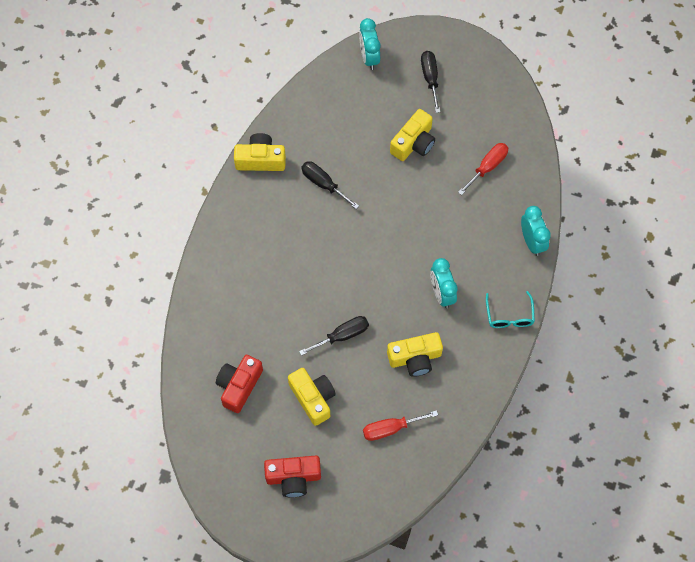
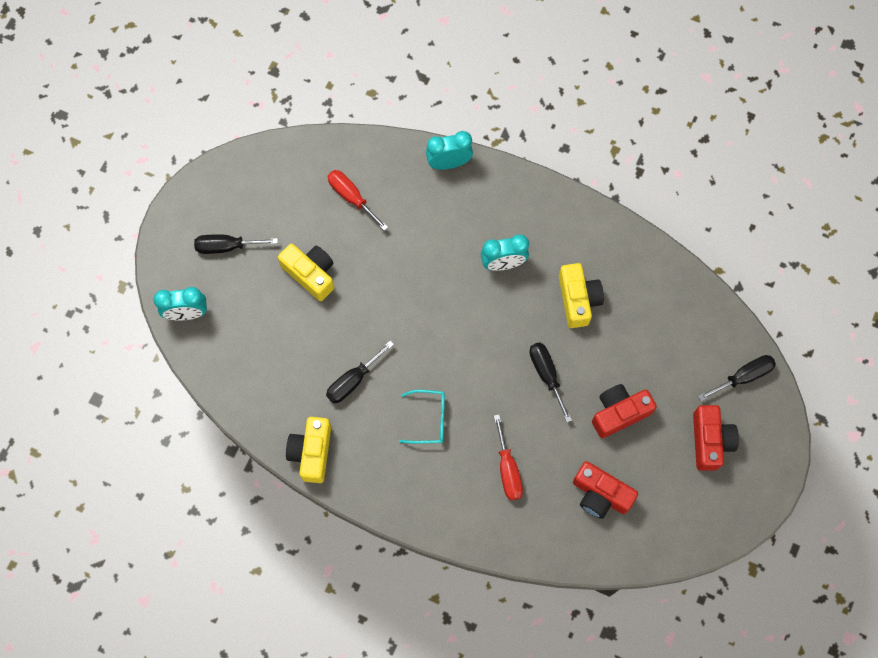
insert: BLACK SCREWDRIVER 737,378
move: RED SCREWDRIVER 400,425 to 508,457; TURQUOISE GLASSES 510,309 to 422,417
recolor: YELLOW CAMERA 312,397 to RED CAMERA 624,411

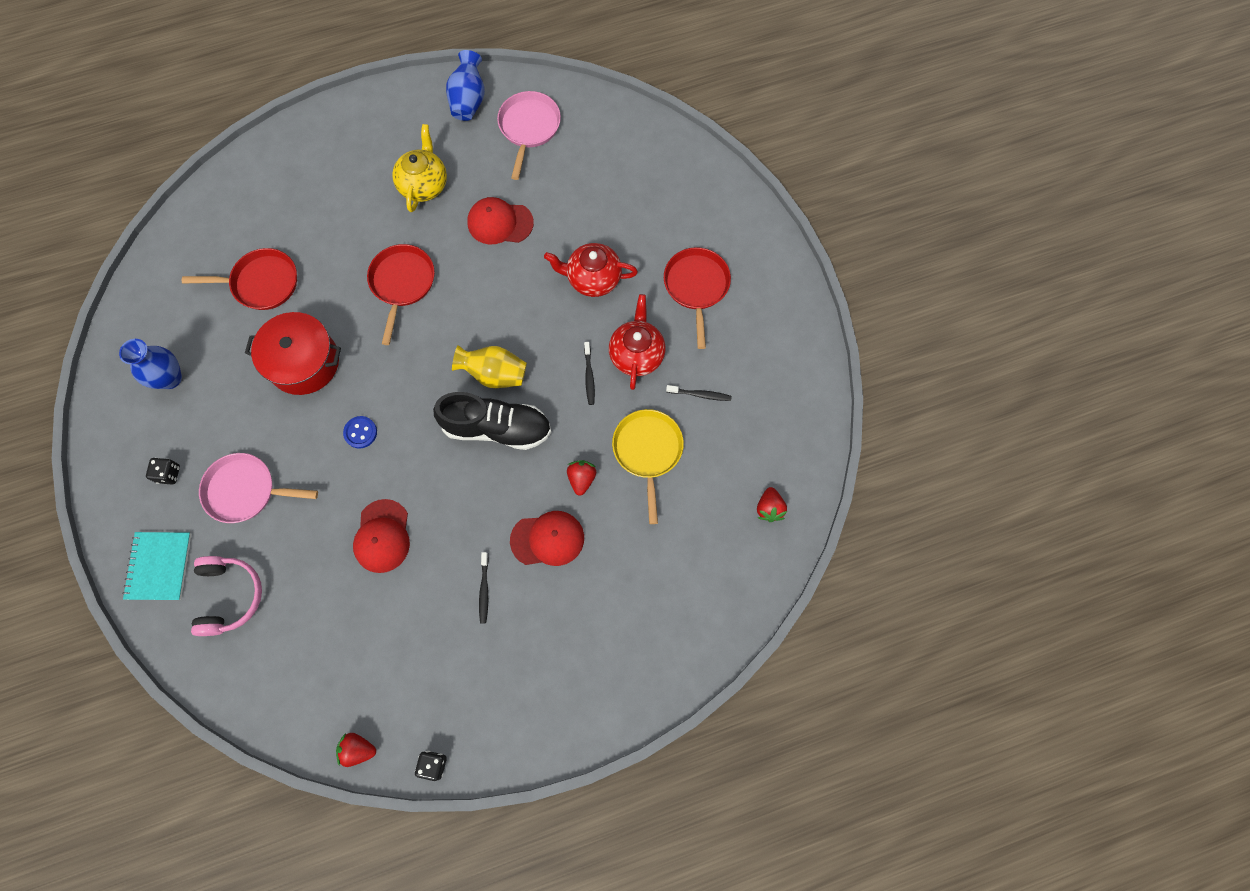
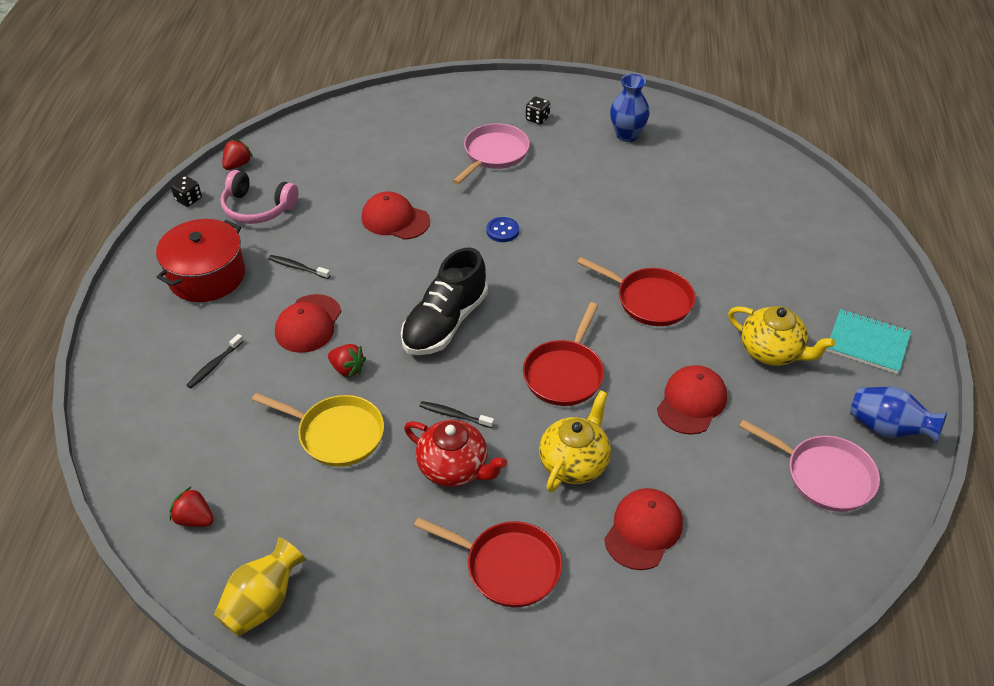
insert: RED CAP 643,529
move: TURQUOISE NOTEBOOK 156,566 to 868,341; RED PAN 239,279 to 563,354; PINK HEADPHONES 226,596 to 259,197; RED POT 293,353 to 200,260; YELLOW VASE 489,366 to 260,587; BLACK TOOTHBRUSH 699,393 to 215,361
recolor: RED TEAPOT 591,270 to YELLOW TEAPOT 575,441

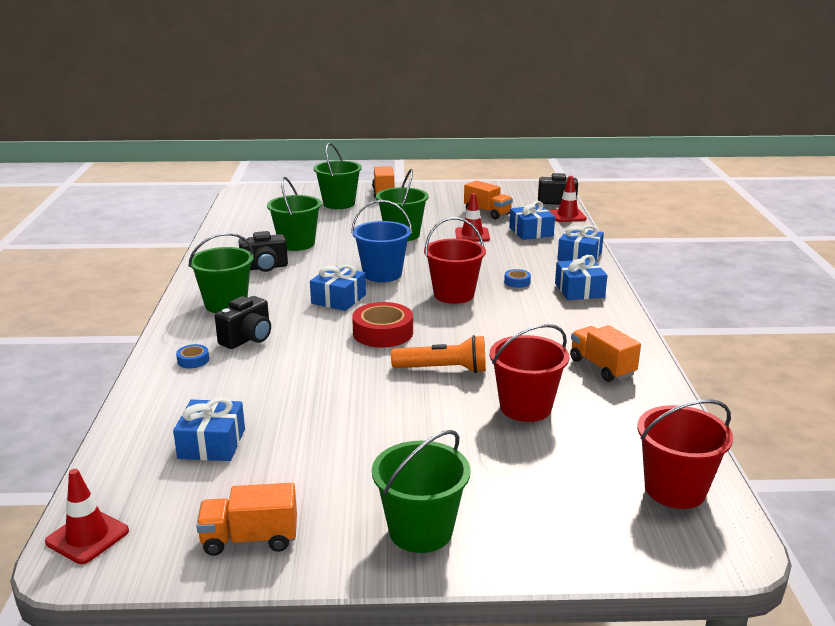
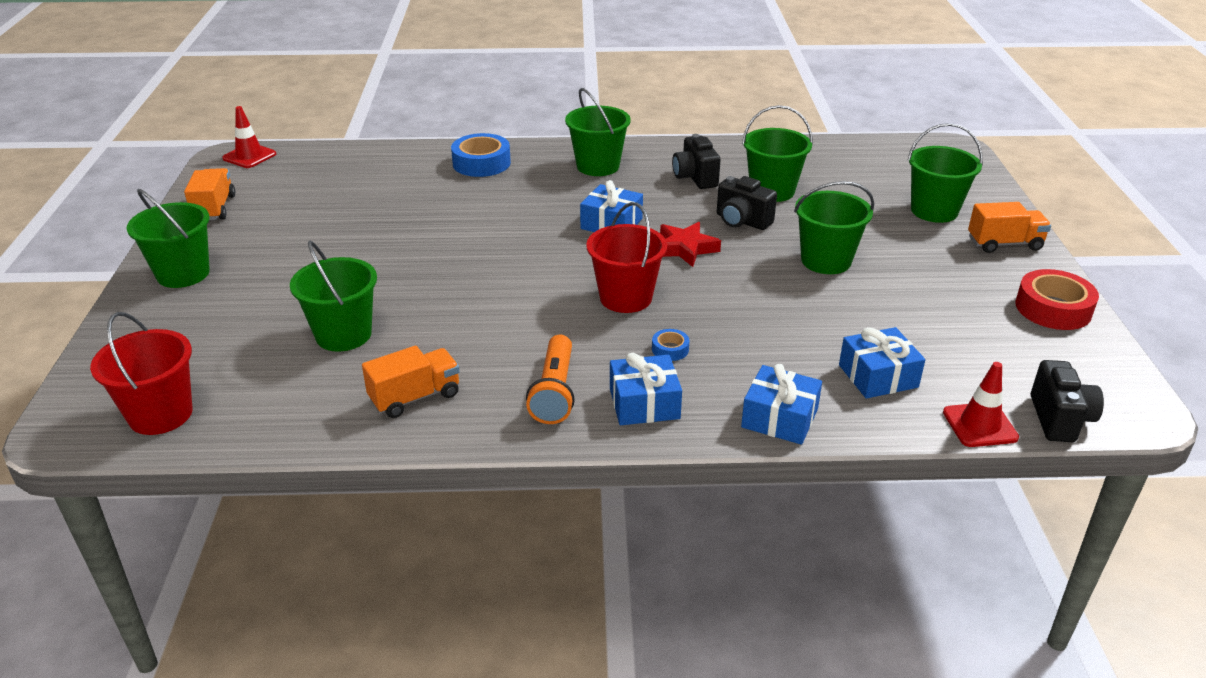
delete: BLUE GIFT 209,429; RED TRAFFIC CONE 472,217; ORANGE TRUCK 488,199
move: BLACK CAMERA 243,322 to 747,203; RED TAPE 382,324 to 1057,299; ORANGE FLASHLIGHT 438,354 to 550,379
replace: BLUE BUCKET 381,241 to RED STAR 690,244
recolor: RED BUCKET 529,373 to GREEN BUCKET 333,296
resize: BLUE TAPE 192,356 = 481,155 x2.06

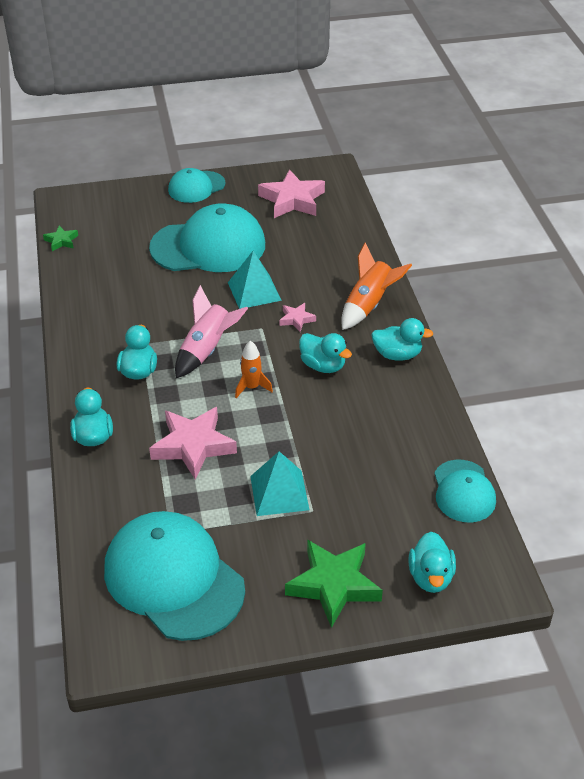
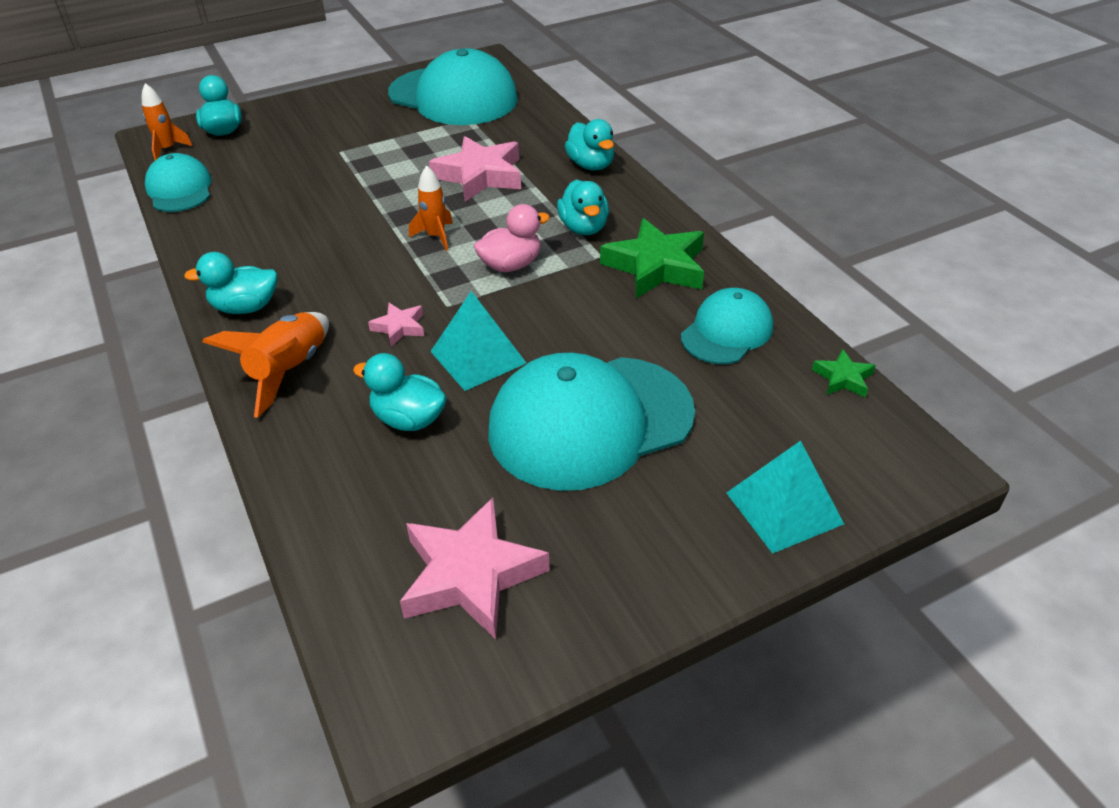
insert: ORANGE ROCKET 167,121
move: TURQUOISE CAP 197,185 to 727,326; TURQUOISE PYRAMID 279,483 to 785,497; GREEN STAR 334,584 to 652,258; TURQUOISE DUCK 325,353 to 400,392
replace: PINK ROCKET 211,331 to PINK DUCK 512,238

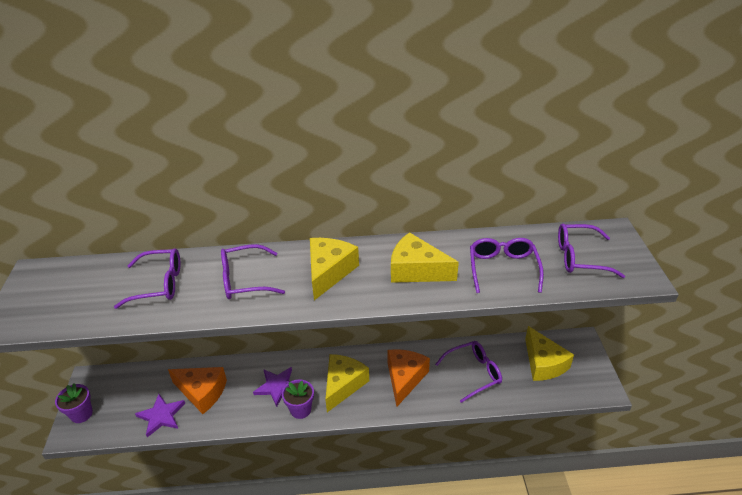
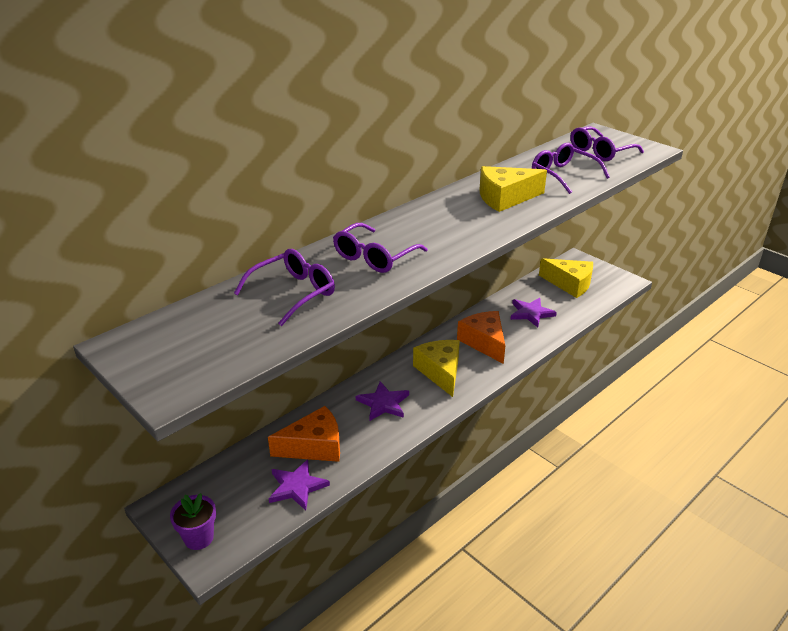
delete: PURPLE FLOWER POT 298,399; YELLOW CHEESE 334,269
replace: PURPLE GLASSES 468,372 to PURPLE STAR 533,312

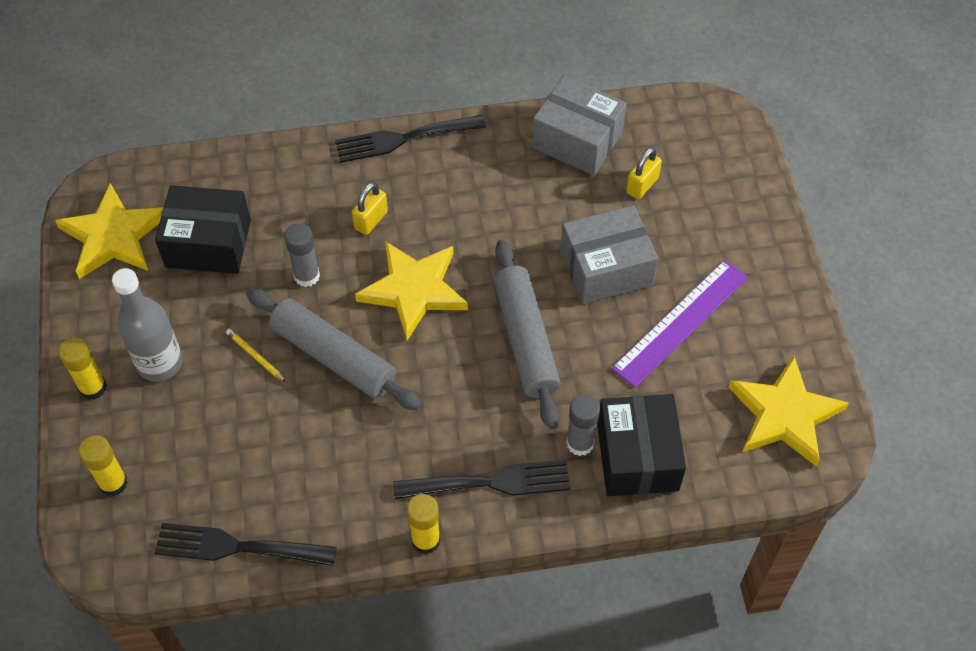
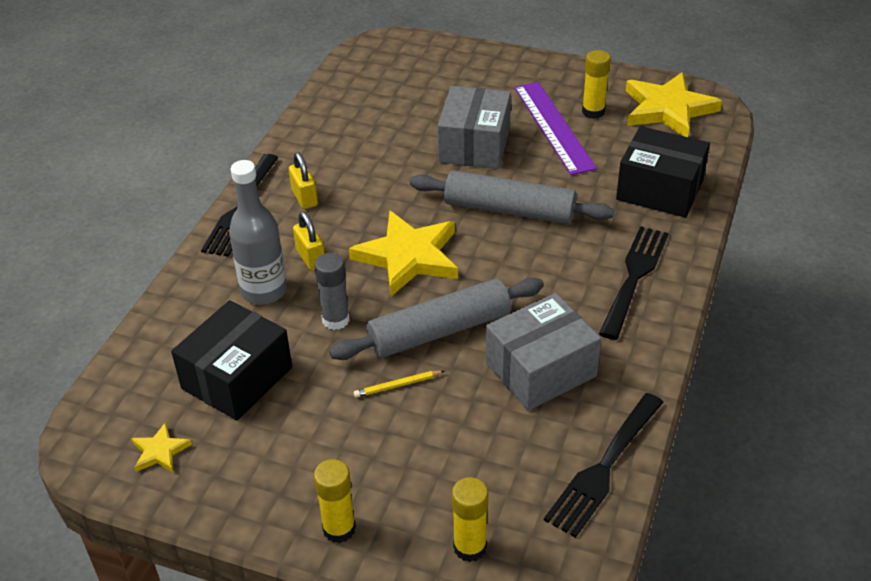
delete: GREY GLUE STICK 583,425
move: GREY BOTTLE 147,325 to 258,232; YELLOW GLUE STICK 423,524 to 596,84; GREY BOX 579,125 to 543,352; YELLOW PADLOCK 644,173 to 303,180
resize: YELLOW STAR 109,231 = 161,447 x0.46

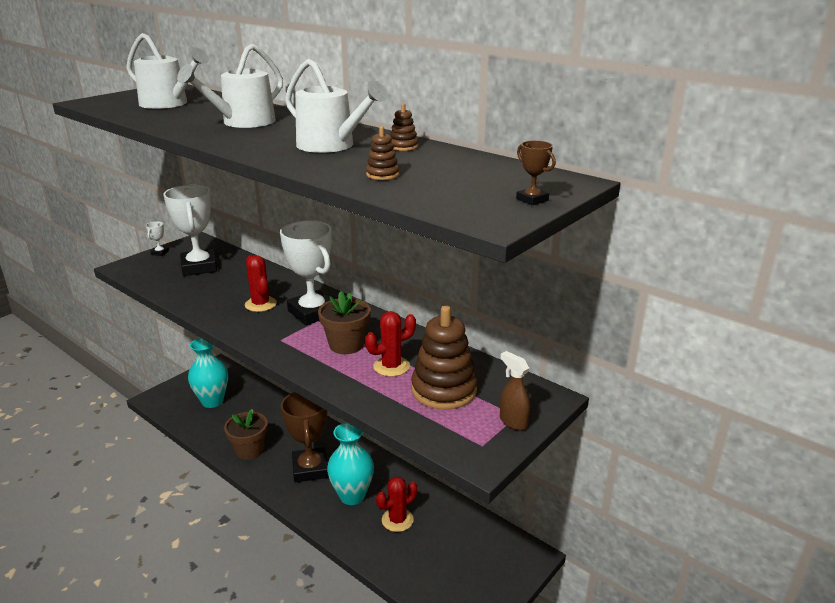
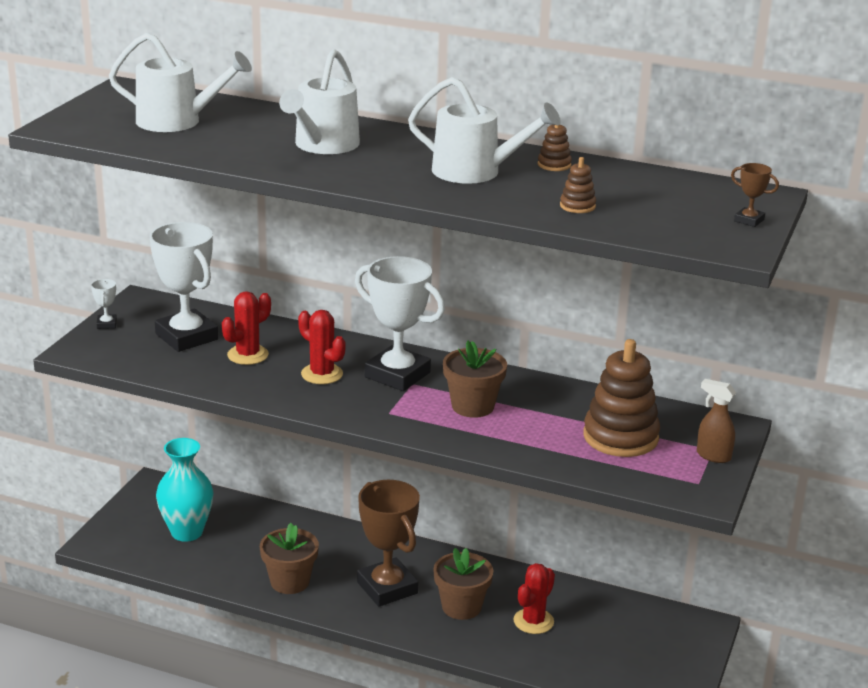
move: RED CACTUS 390,344 to 246,328
replace: TURQUOISE VASE 350,463 to BROWN FLOWER POT 463,584

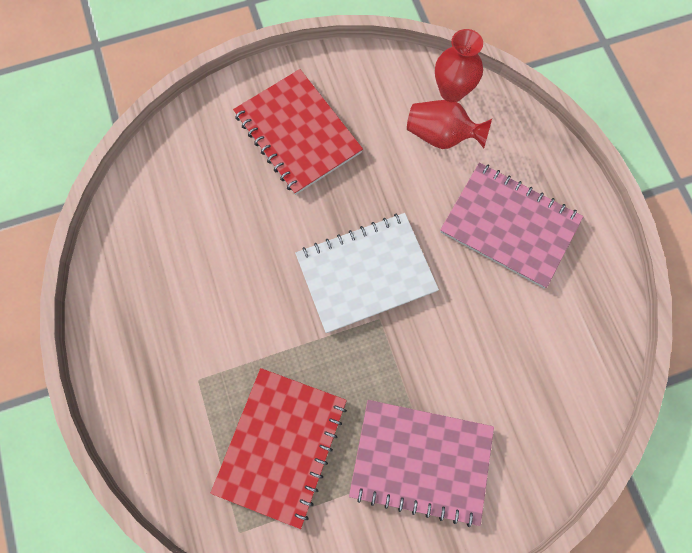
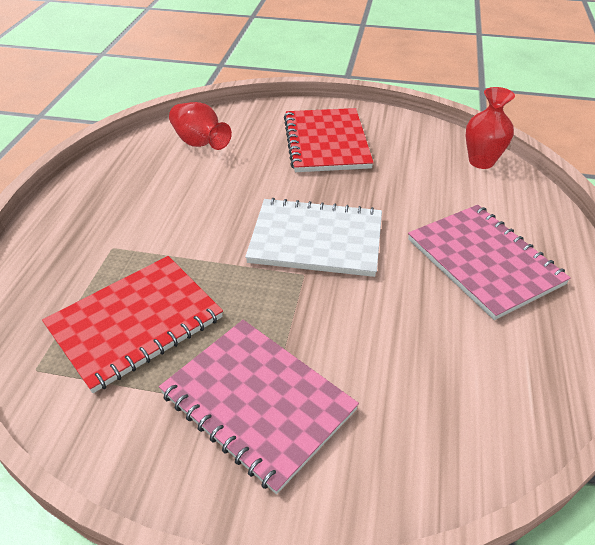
move: RED VASE 449,124 to 200,126

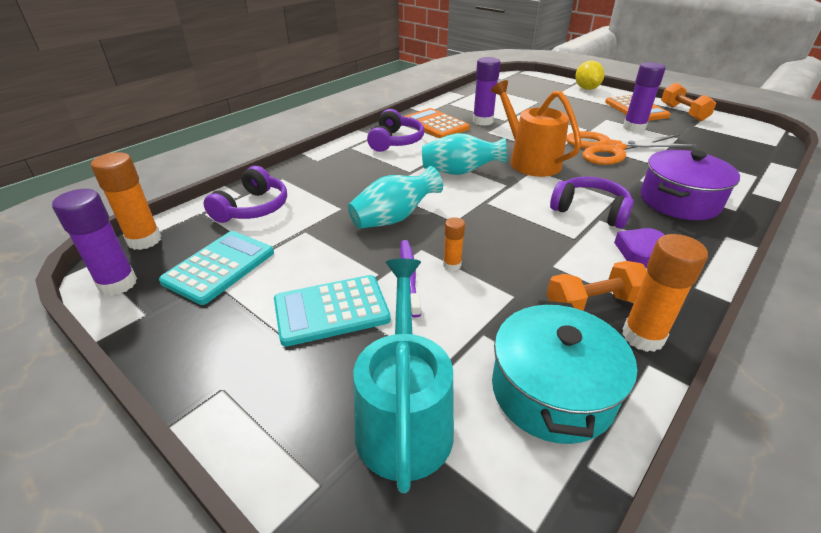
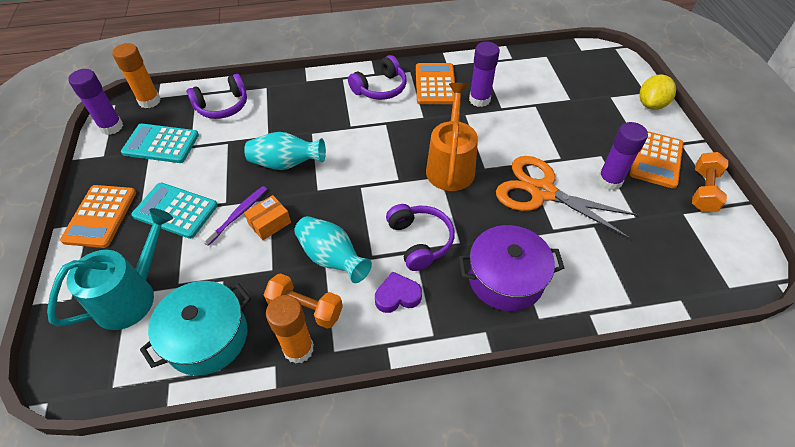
insert: ORANGE CALCULATOR 98,216
move: TURQUOISE VASE 464,154 to 333,249
replace: ORANGE GLUE STICK 454,244 to ORANGE BOX 267,217
rotate: TURQUOISE CALCULATOR 216,268 = 160,143 150 degrees counterclockwise

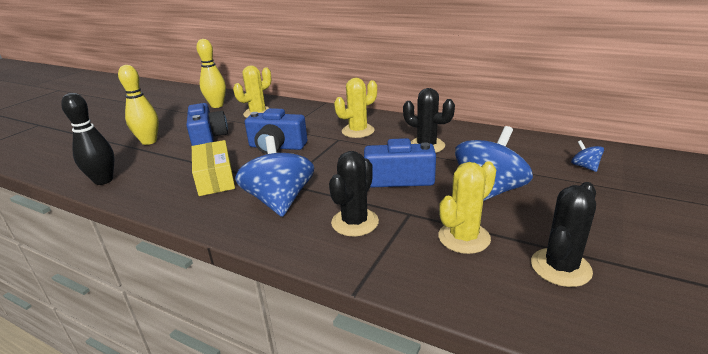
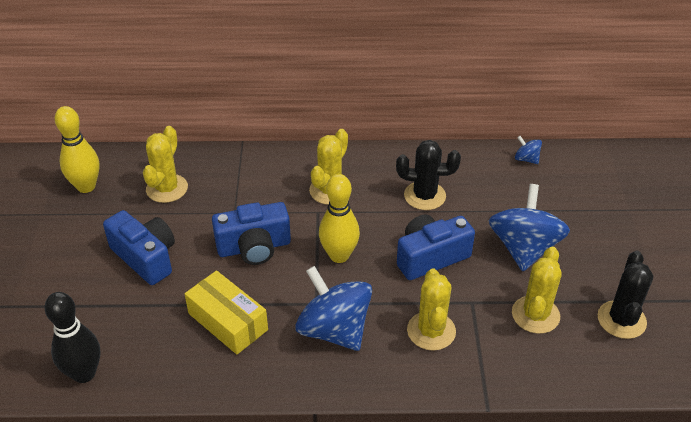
move: YELLOW BOWLING PIN 138,105 to 339,218; BLUE SPINNING TOP 587,156 to 528,150
recolor: BLACK CACTUS 354,193 to YELLOW CACTUS 431,310

